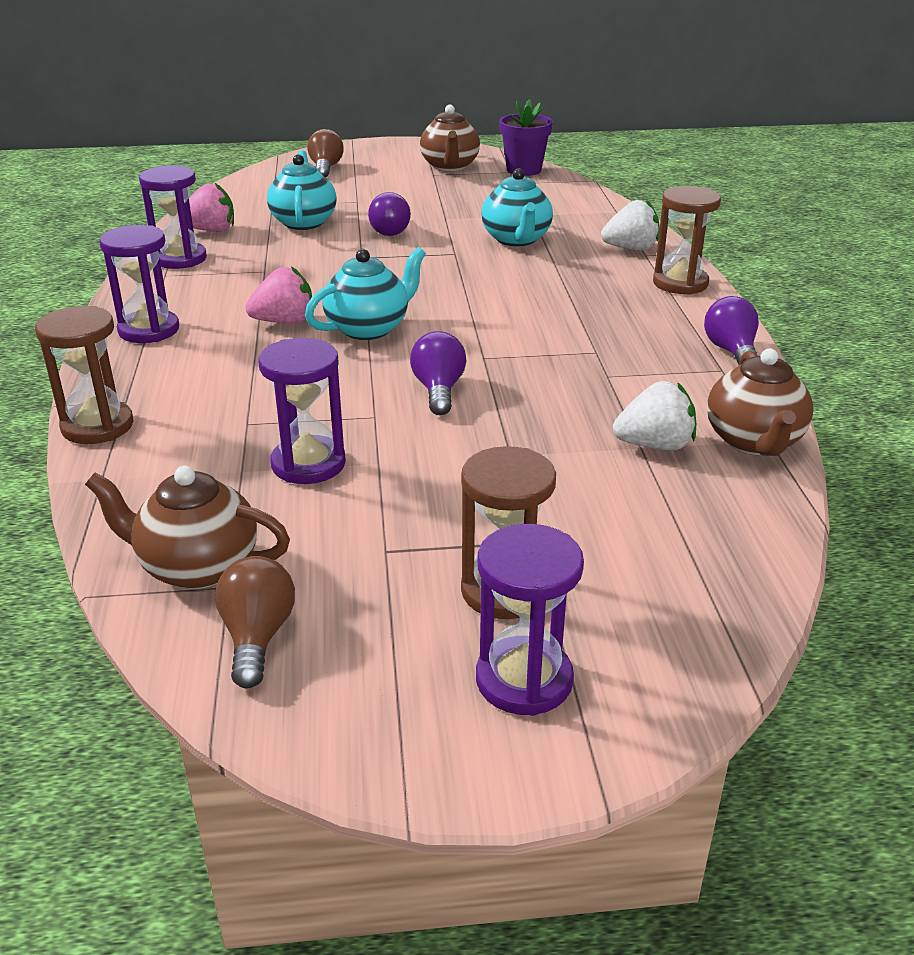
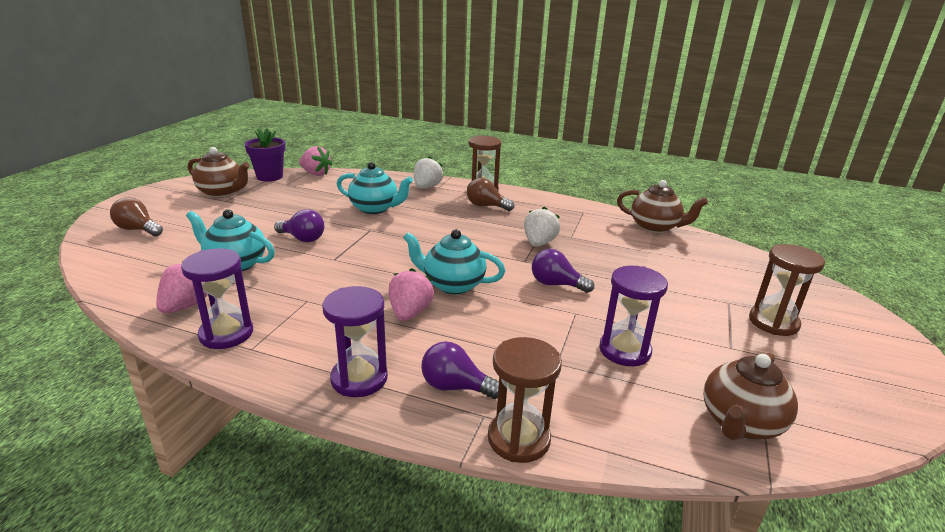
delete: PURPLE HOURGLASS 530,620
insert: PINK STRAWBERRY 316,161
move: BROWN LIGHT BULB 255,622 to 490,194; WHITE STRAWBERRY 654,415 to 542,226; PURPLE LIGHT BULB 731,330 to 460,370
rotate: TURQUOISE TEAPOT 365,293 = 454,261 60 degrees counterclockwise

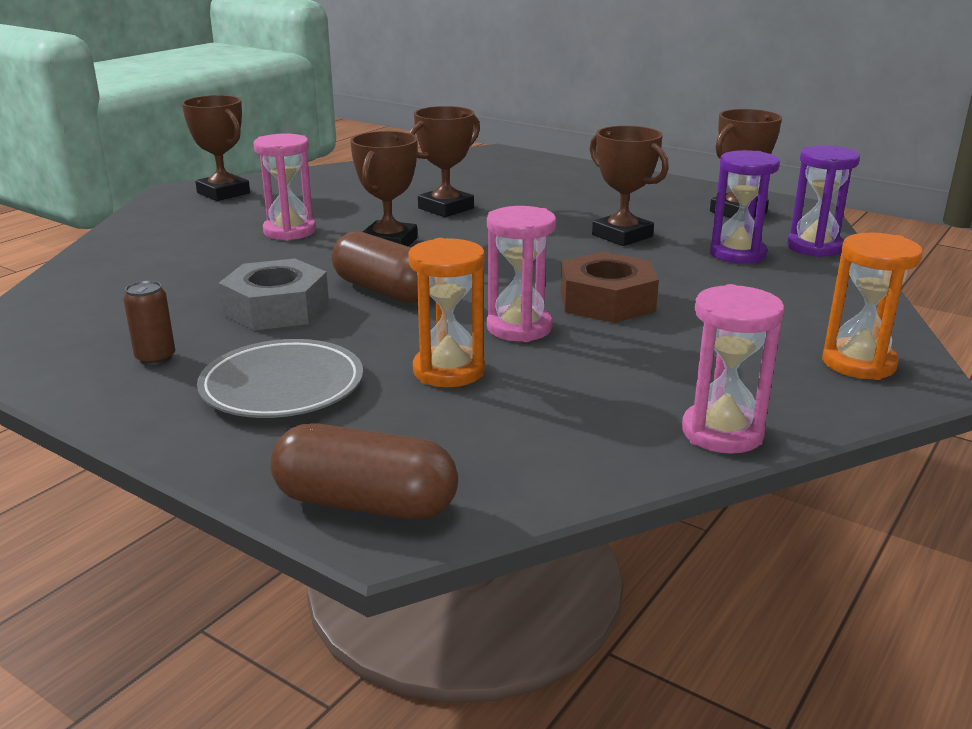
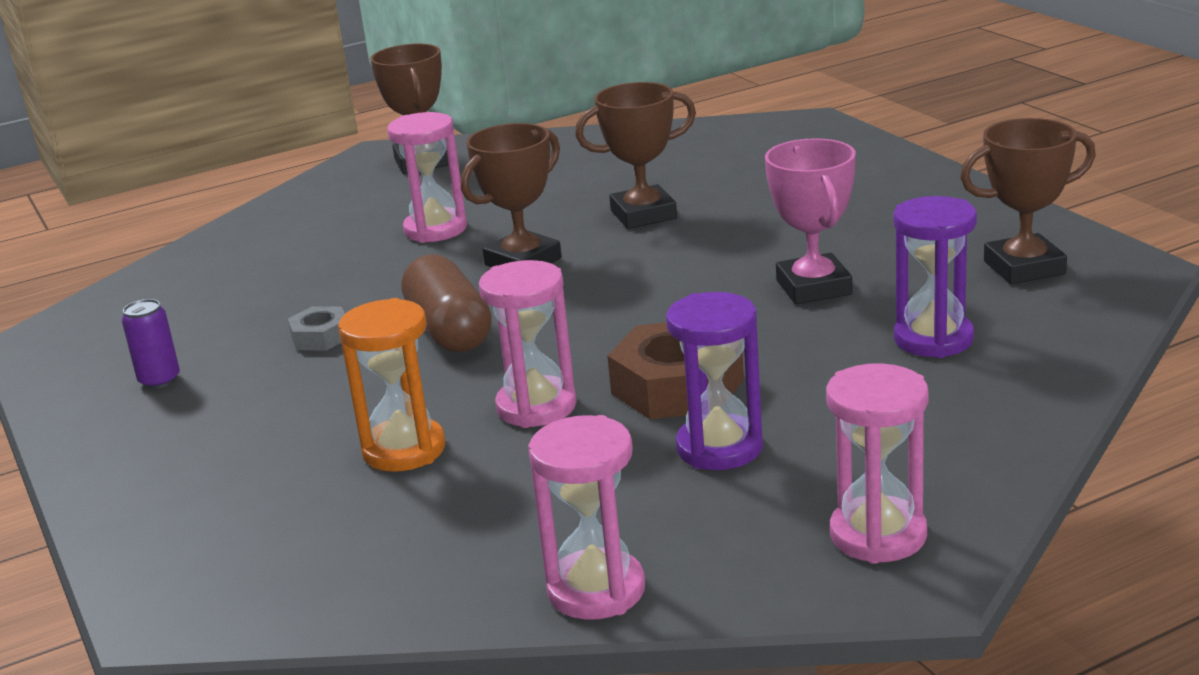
delete: GREY PLATE 280,378; BROWN CAPSULE 364,471
move: PURPLE HOURGLASS 823,201 to 714,381
recolor: BROWN CAN 149,323 to PURPLE CAN 151,344; BROWN TROPHY 629,186 to PINK TROPHY 810,221; ORANGE HOURGLASS 872,306 to PINK HOURGLASS 877,463
resize: GREY NUT 274,295 = 316,328 x0.53

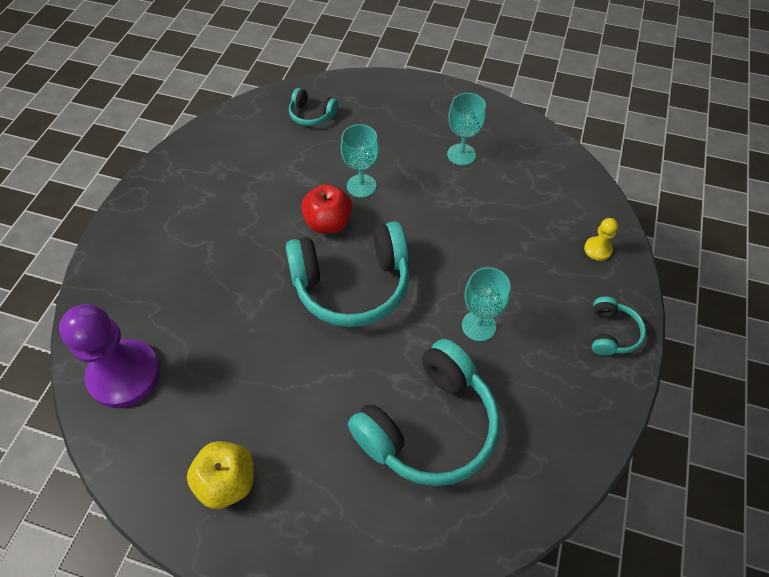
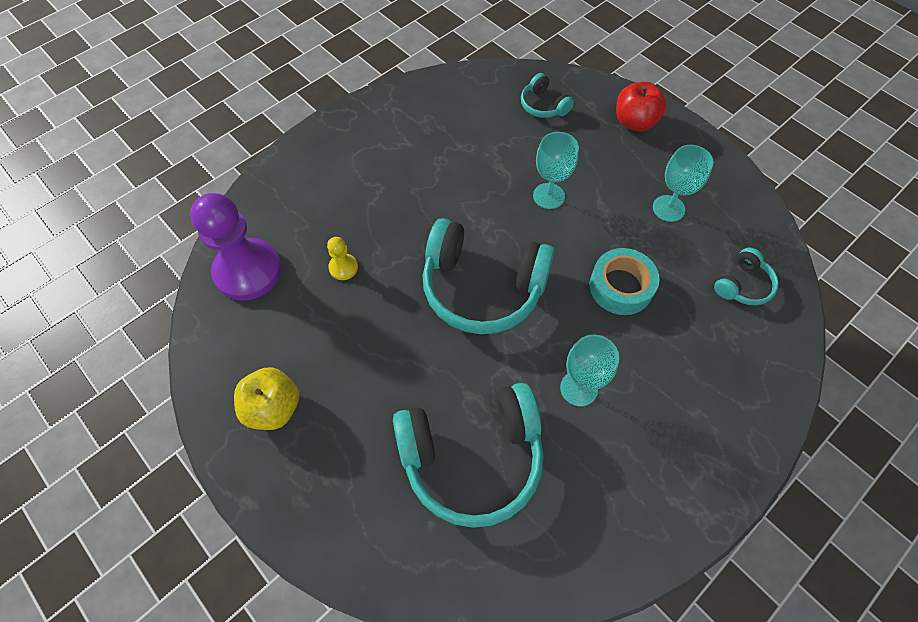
insert: TURQUOISE TAPE 625,281
move: RED APPLE 327,209 to 641,106; YELLOW PAWN 601,239 to 342,258; TURQUOISE HEADPHONES 619,326 to 746,276

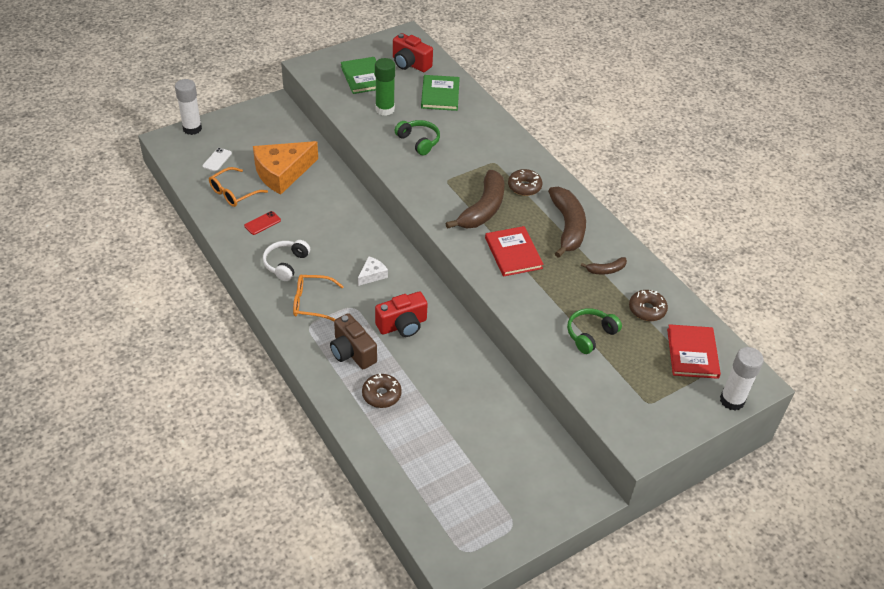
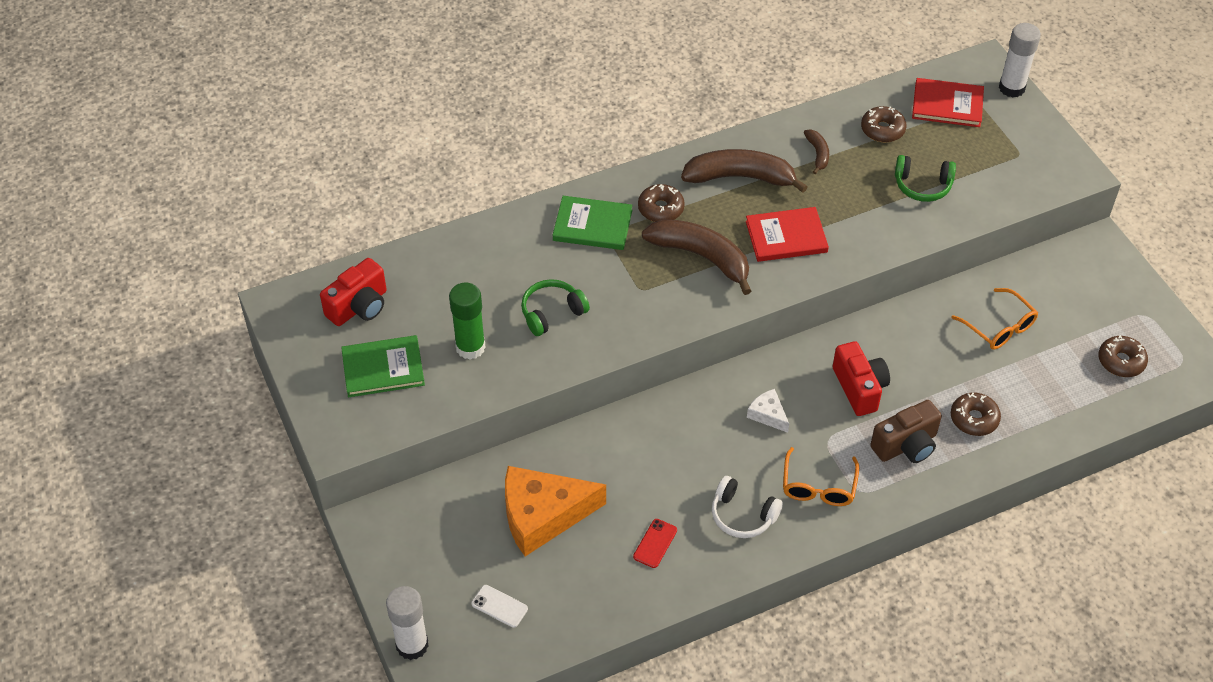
insert: BROWN DONUT 1123,356
move: ORANGE GLASSES 238,187 to 994,319; GREEN BOOK 440,93 to 592,223
rotate: RED PHONE 262,223 = 655,543 60 degrees clockwise; ORANGE CHEESE 285,168 = 555,511 105 degrees clockwise; GREEN HEADPHONES 594,331 = 925,178 45 degrees counterclockwise

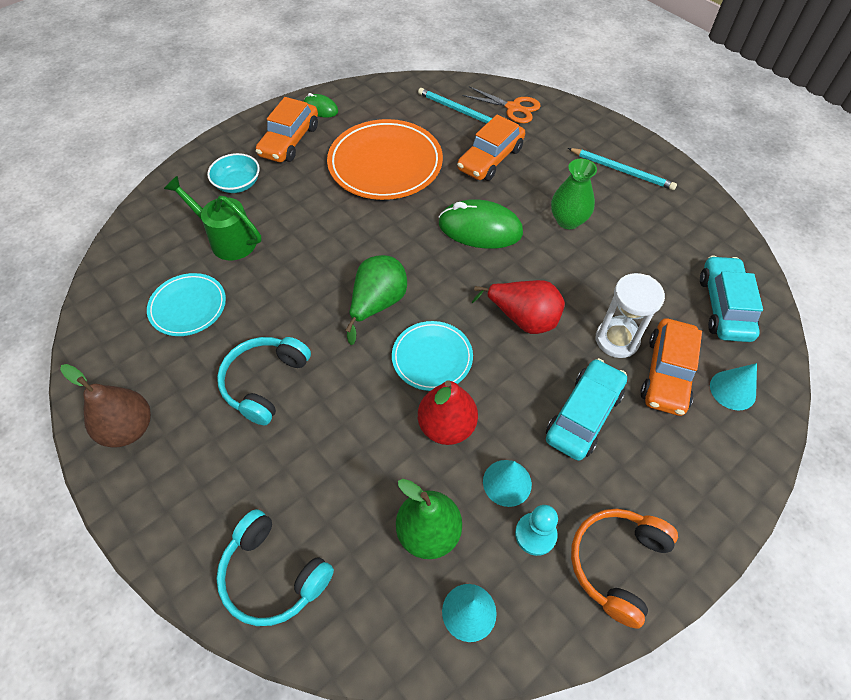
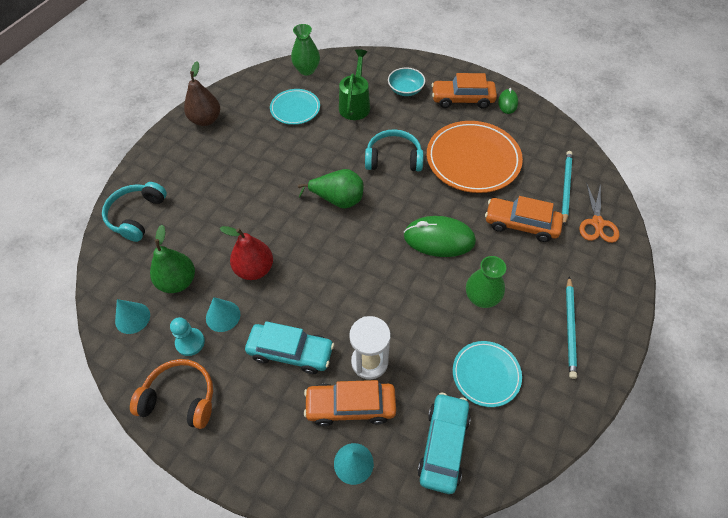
delete: RED PEAR 518,307
insert: GREEN VASE 305,50
move: TURQUOISE HEADPHONES 264,381 to 394,150; TURQUOISE PLATE 432,356 to 487,374
rotate: GREEN MOUSE 481,224 = 440,236 75 degrees counterclockwise; TURQUOISE CAR 731,298 = 444,443 60 degrees counterclockwise

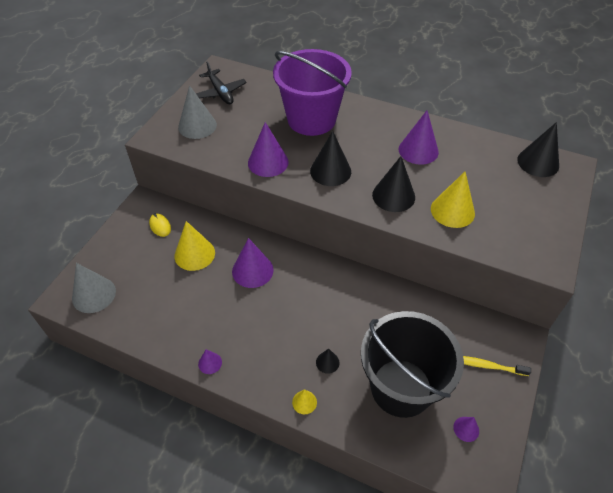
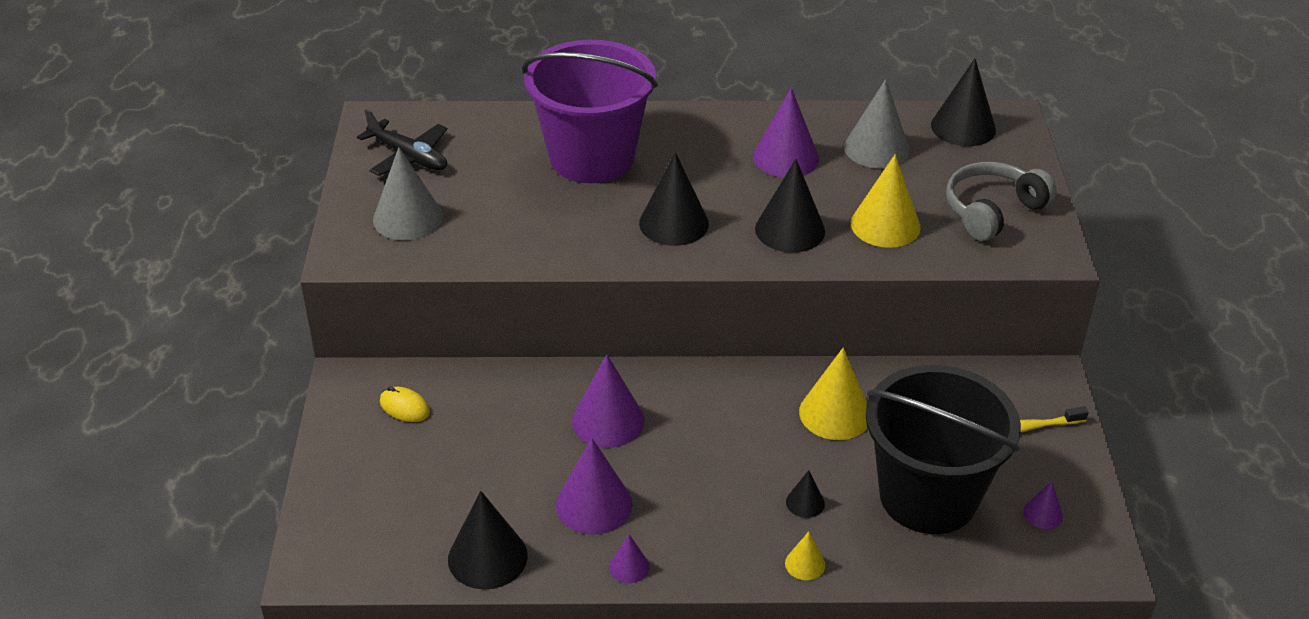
insert: BLACK CONE 488,540; GREY HEADPHONES 1001,201
move: GREY CONE 94,288 to 877,124; YELLOW CONE 194,246 to 833,393; PURPLE CONE 268,149 to 594,486

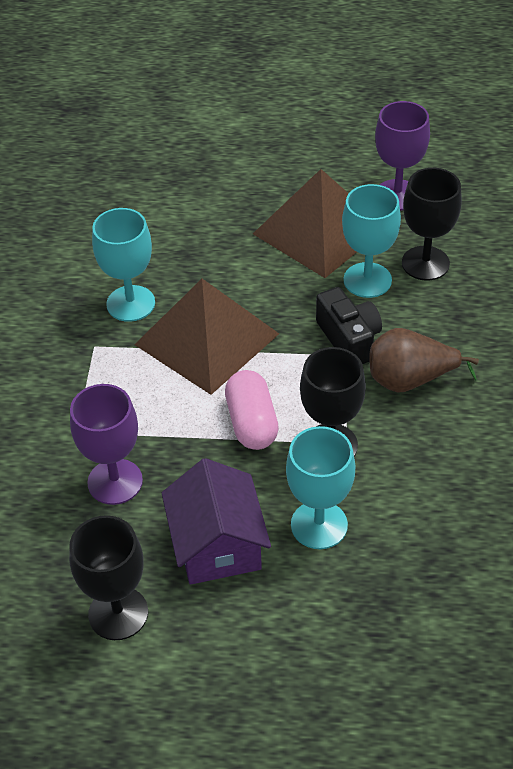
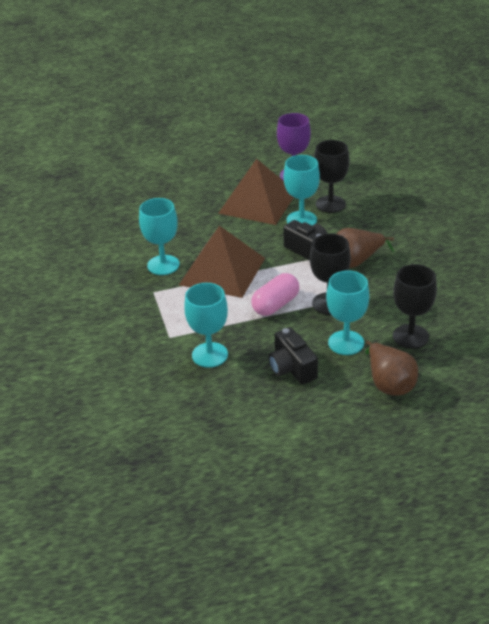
insert: BROWN PEAR 391,368
move: BLACK GOBLET 108,577 to 415,306
replace: PURPLE HOUSE 216,521 to BLACK CAMERA 293,356
recolor: PURPLE GOBLET 106,444 to TURQUOISE GOBLET 206,325
rotate: PINK CAPSULE 252,410 = 275,294 75 degrees clockwise

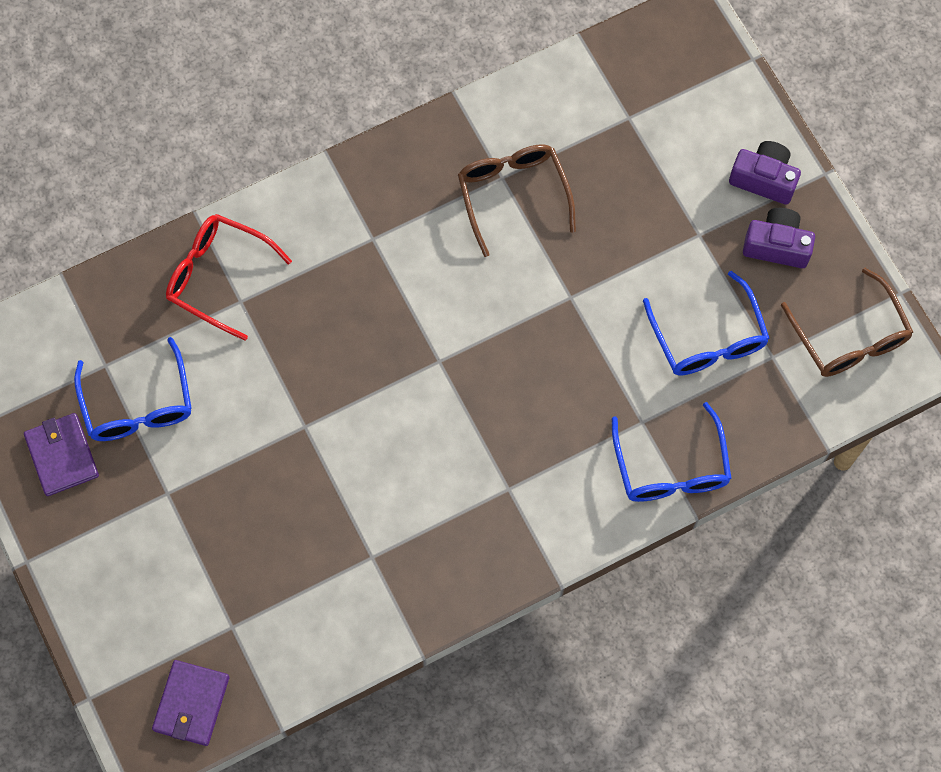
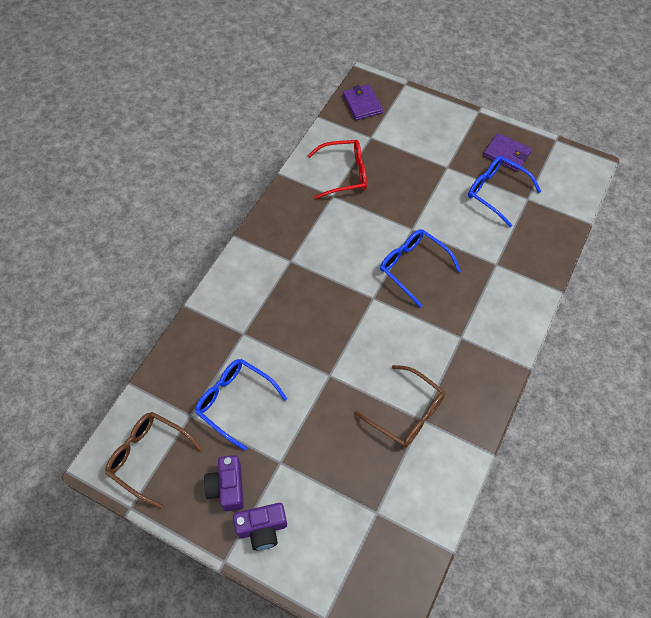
move: RED GLASSES 229,277 to 337,169; BLUE GLASSES 672,452 to 420,268
rotate: PURPLE CAMERA 779,238 = 224,483 105 degrees clockwise

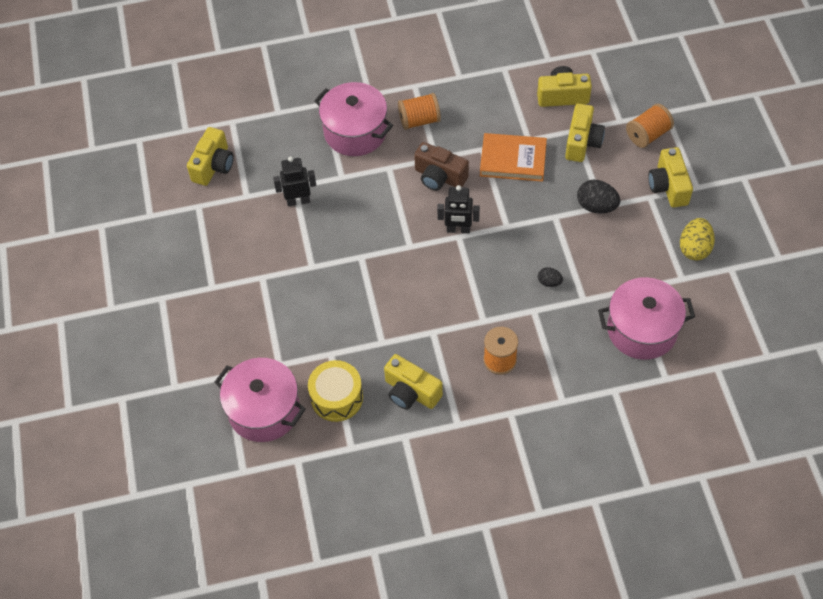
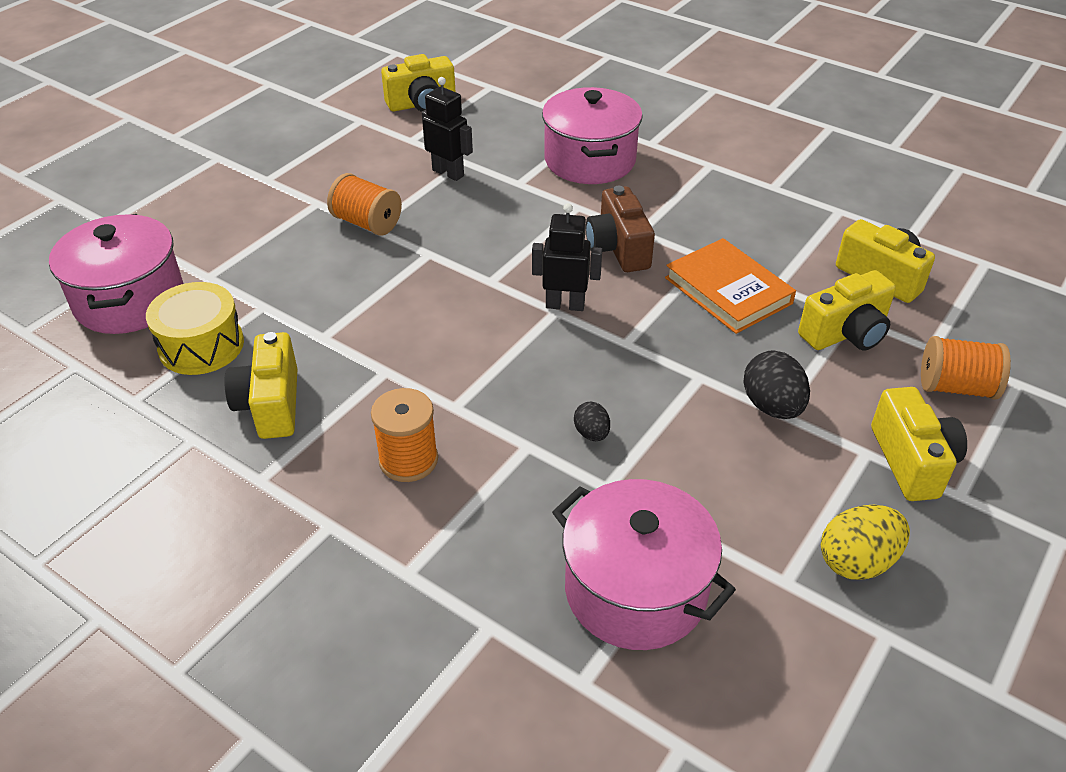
move: ORANGE SPOOL 419,111 to 364,204
rotate: BLACK ROBOT 458,209 = 567,257 135 degrees clockwise; YELLOW CAMERA 670,177 = 919,444 135 degrees clockwise

